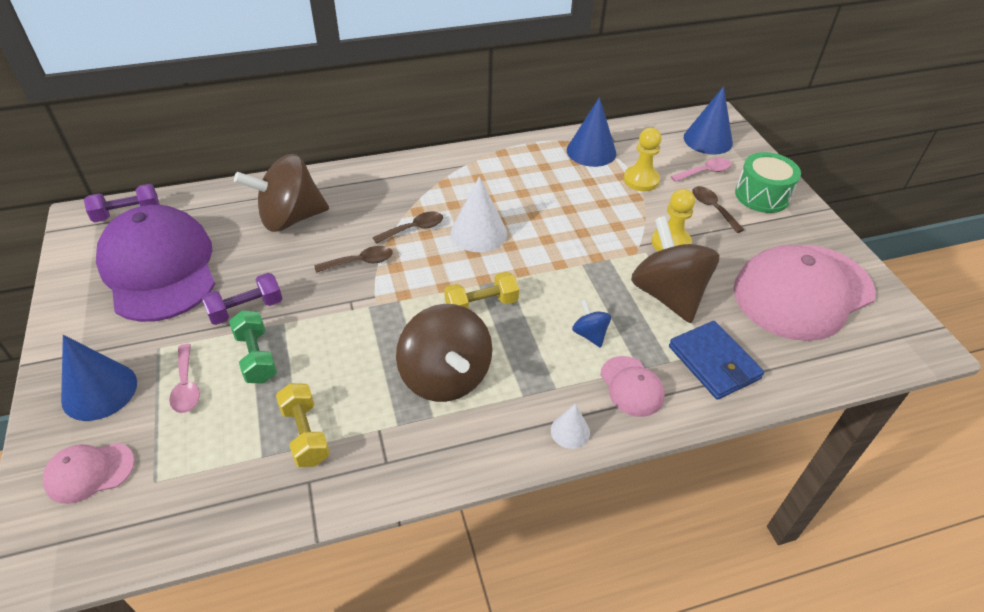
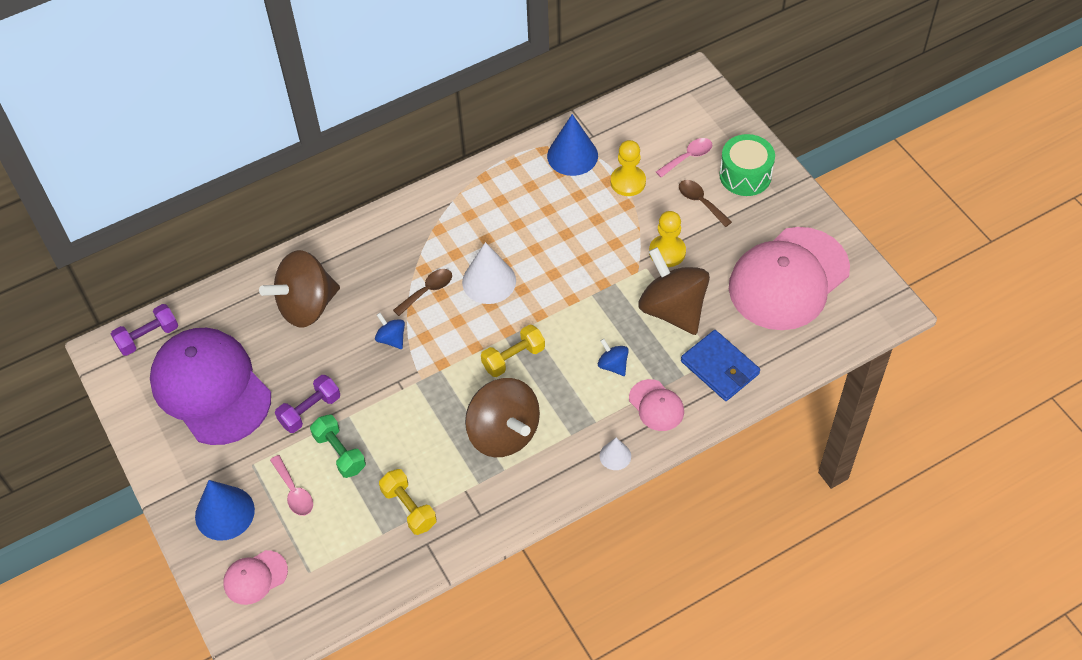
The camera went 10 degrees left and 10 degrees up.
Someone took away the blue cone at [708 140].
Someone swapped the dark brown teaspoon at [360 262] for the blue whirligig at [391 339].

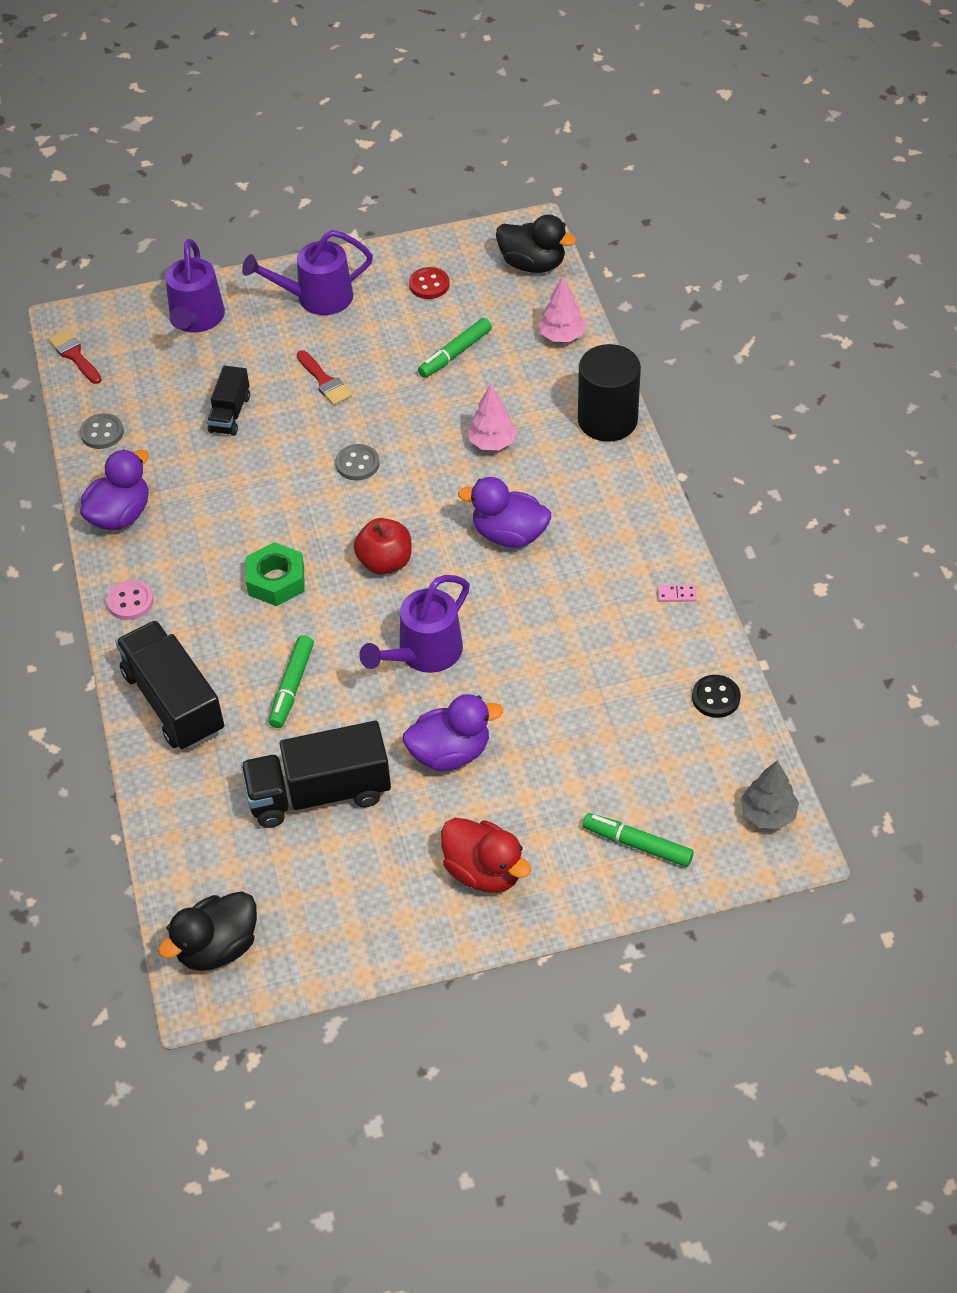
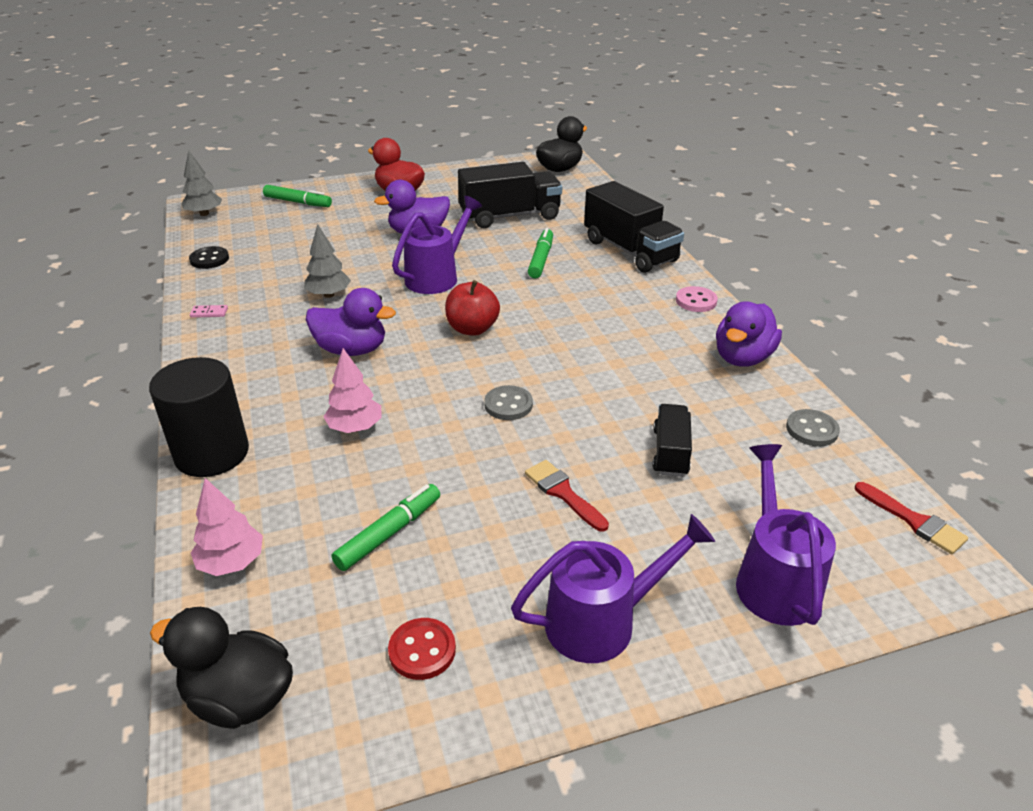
The camera went 175 degrees right and 15 degrees down.
Someone took away the green hex nut at [276 581].
Someone put down the ash-grey toy tree at [329 295].

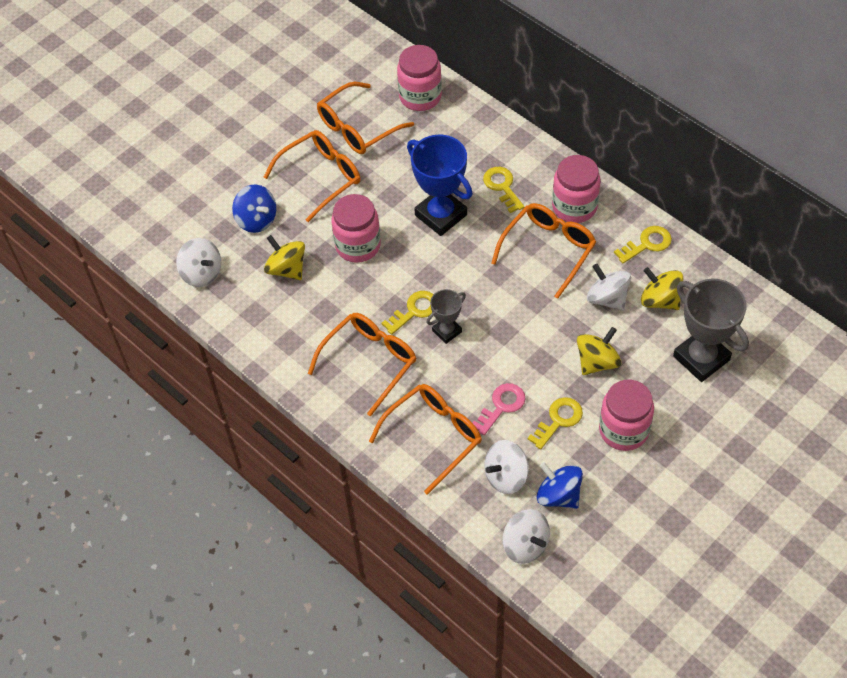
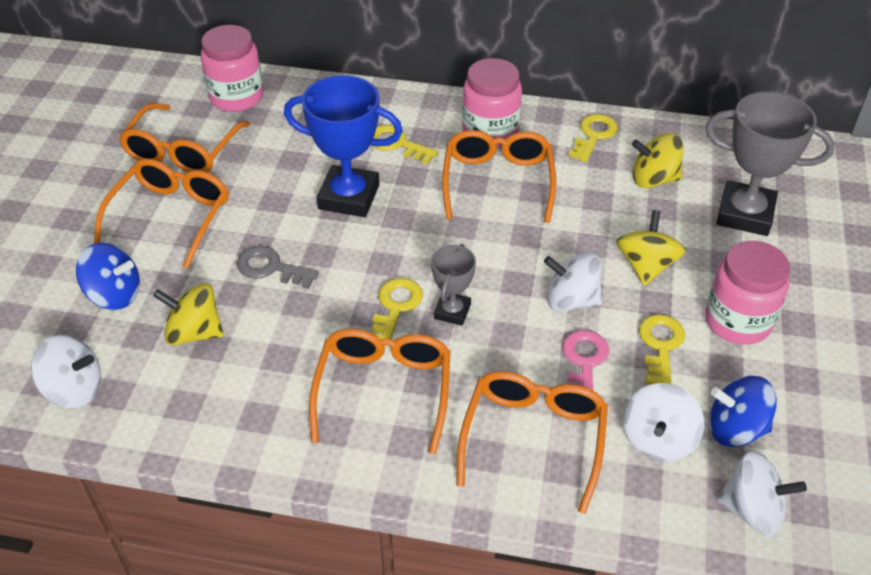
The camera went 35 degrees left and 10 degrees down.
Someone swapped the rosy preserve jar at [358 245] for the ash-grey latchkey at [271 268].
Someone carried the white whirligig from [607 298] to [571 300].

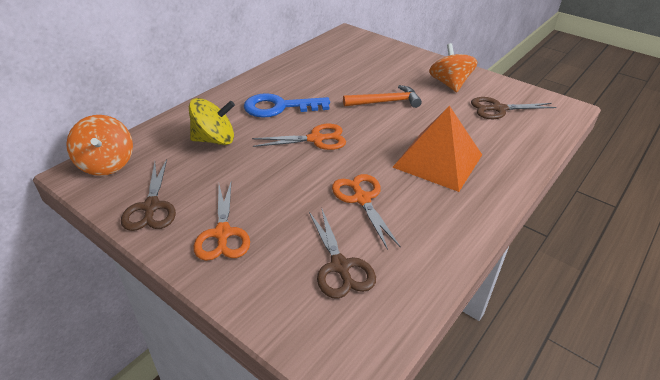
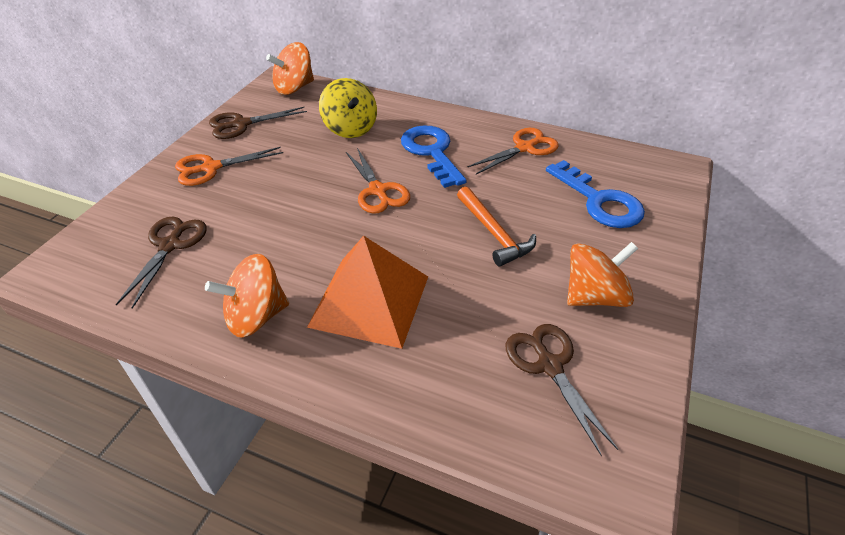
The camera went 75 degrees right and 5 degrees up.
Someone carried the bright orange shears from [362 199] to [524 148].
Someone rotated the dark brown shears at [340 266] by 135 degrees clockwise.
Someone put down the blue latchkey at [599 201].
Someone put down the bright orange whirligig at [256 316].

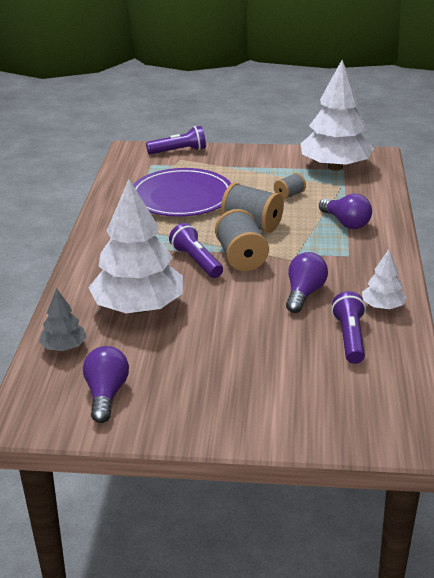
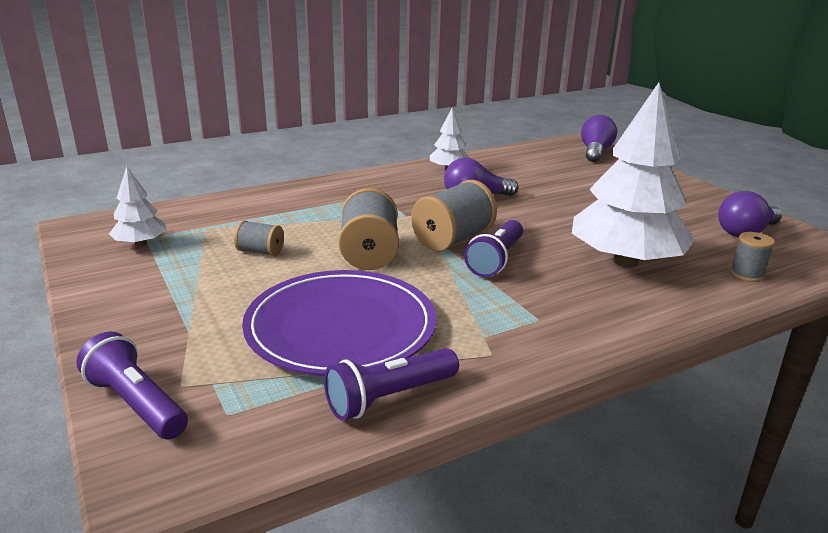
The camera went 125 degrees left and 5 degrees down.
Someone scaled the white toy tree at [335 167] by 0.47.
Someone carried the purple light bulb from [346 223] to [595 152].
Someone swapped the ash-grey toy tree at [64 347] for the ash-grey bobbin at [746 274].
Someone carried the purple pocket torch from [350 338] to [389 397].

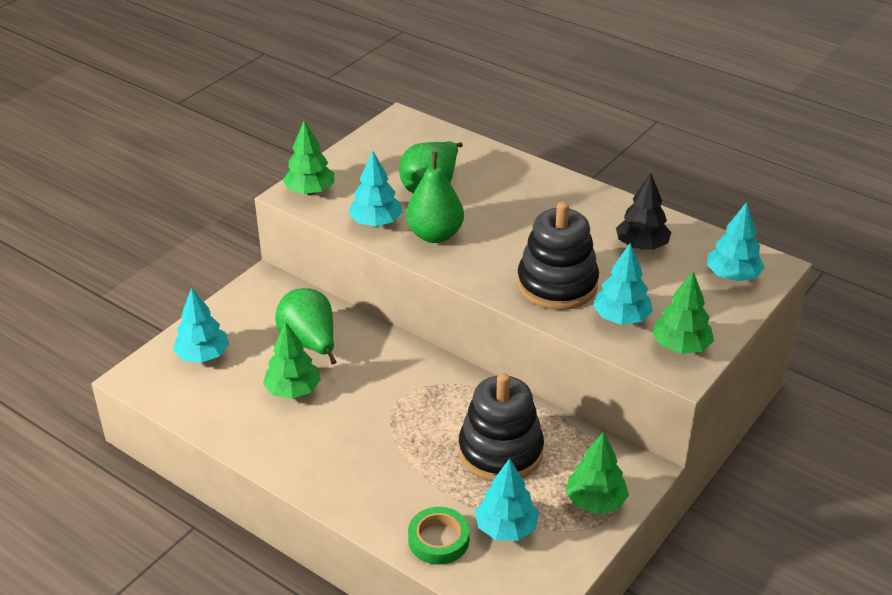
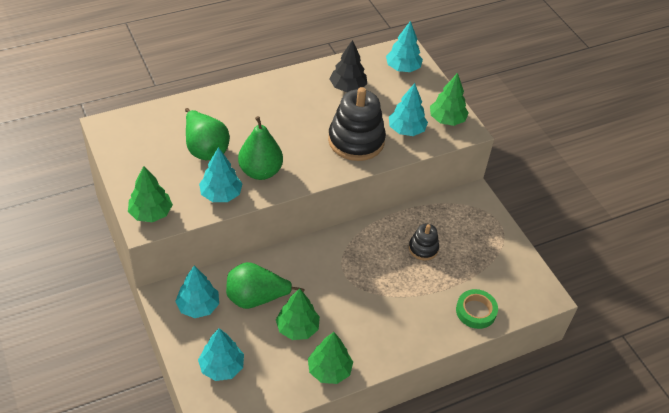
The camera went 65 degrees left and 10 degrees up.
Someone scaled the ebony stacking rings at [500 451] by 0.53.
Someone carried the green toy tree from [595 501] to [329 370].
Someone carried the aqua toy tree from [506 528] to [198 306].

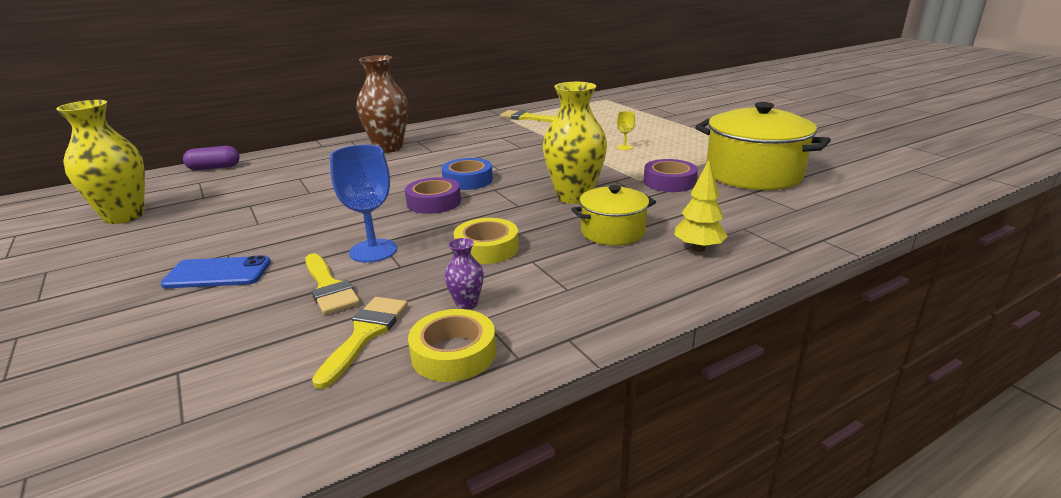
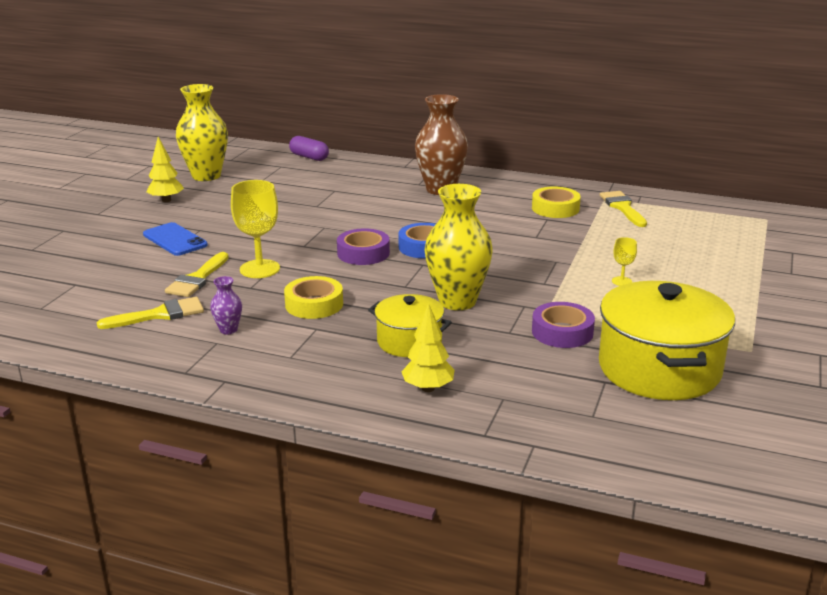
The camera went 50 degrees right and 0 degrees up.
Someone repainted the blue chalice at [373 251], which became the bright yellow chalice at [260 269].
Someone carried the bright yellow sticky tape from [453 353] to [555 208].
Someone put down the bright yellow toy tree at [166 200].

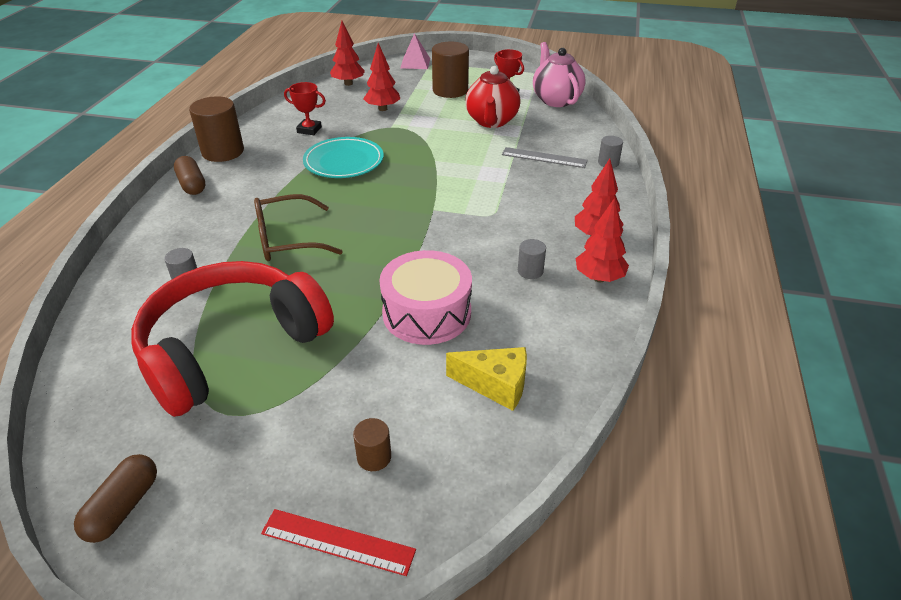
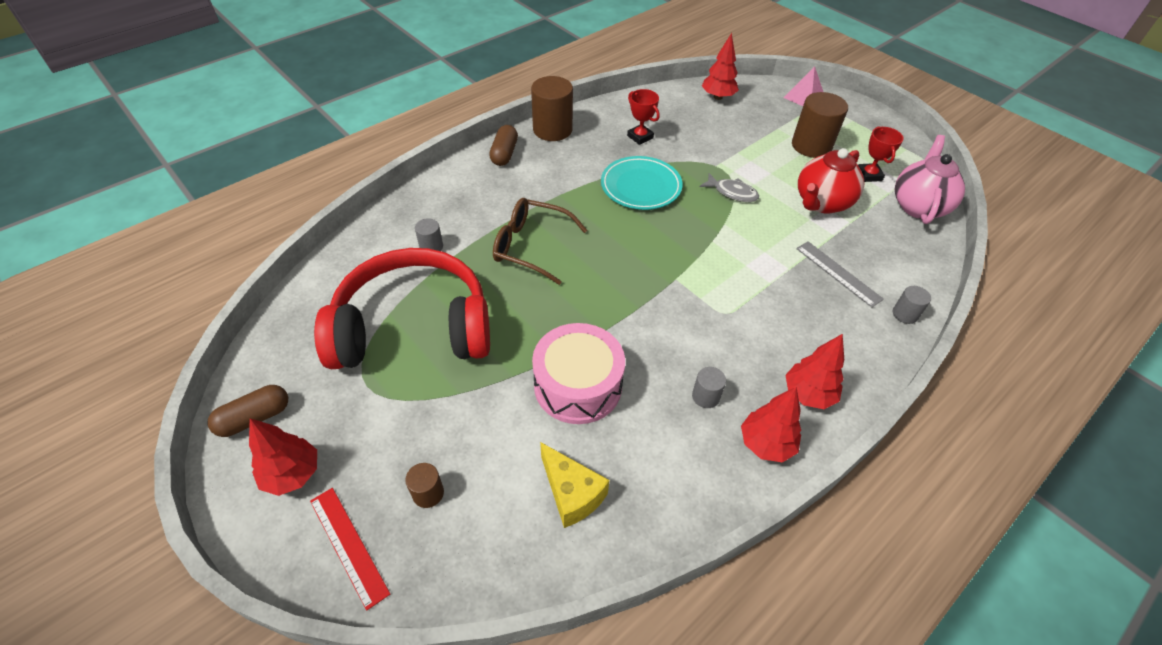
The camera went 35 degrees right and 10 degrees up.
Someone carried the red toy tree from [382 109] to [292 474].
Someone put down the ash-grey toy fish at [732 192].

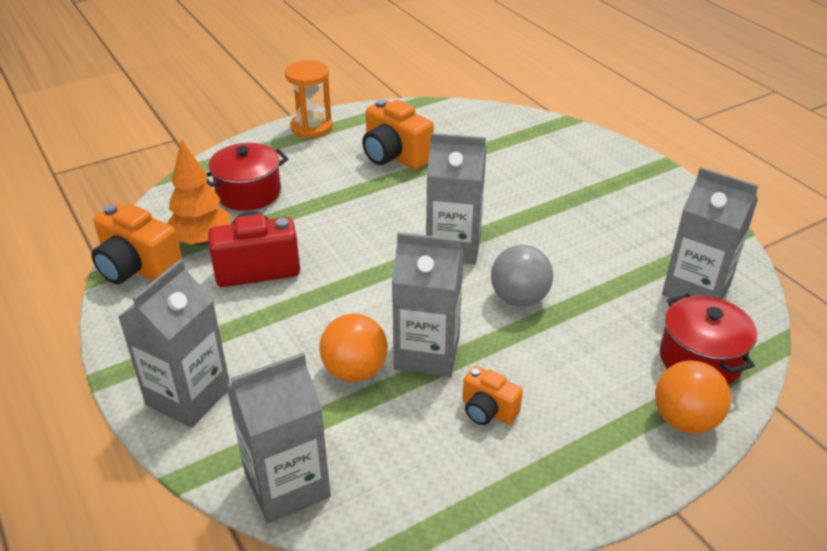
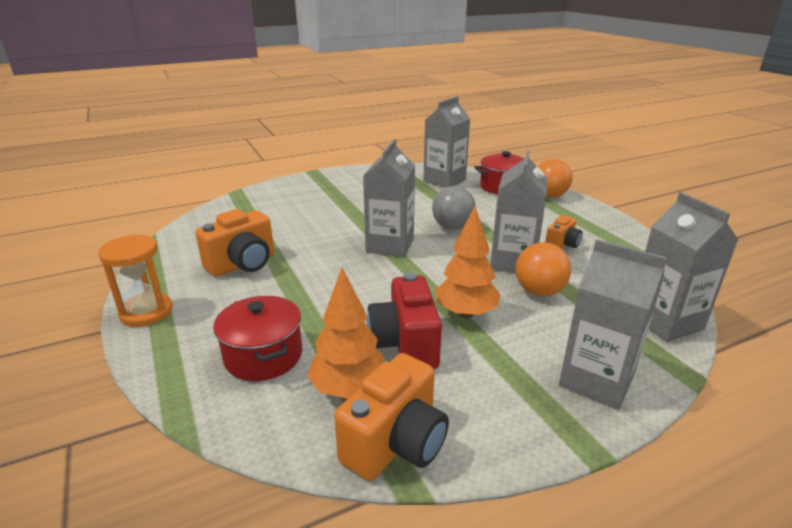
The camera went 85 degrees left and 10 degrees down.
Someone put down the bright orange toy tree at [466 313].

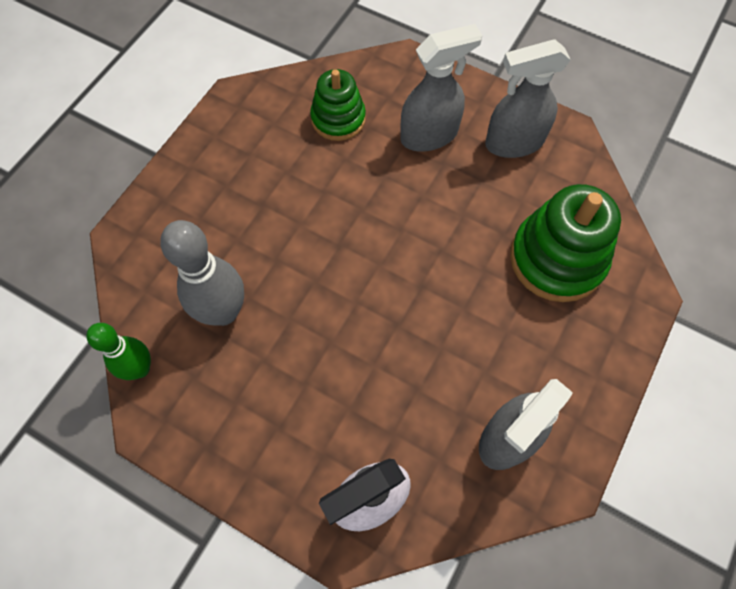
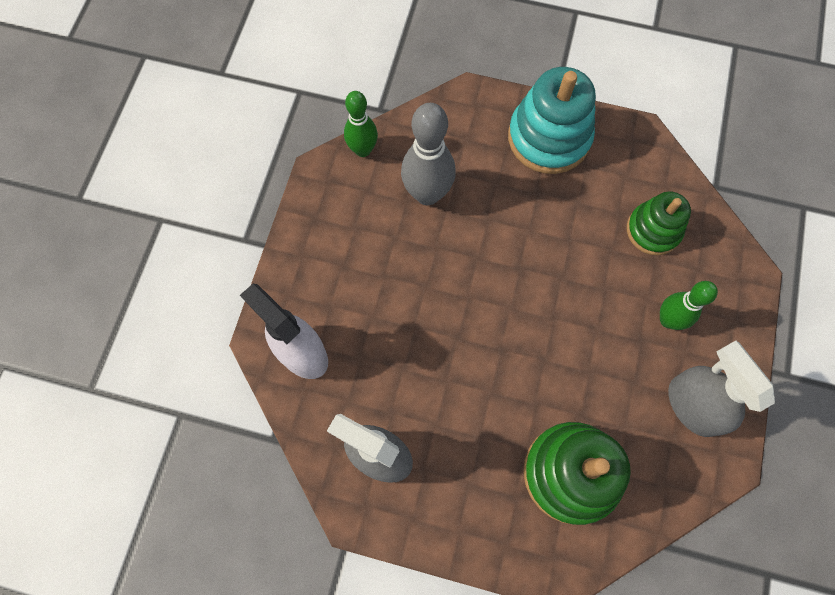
The camera went 75 degrees right and 5 degrees up.
Someone swapped the ash-grey spray cleaner at [429 135] for the green tenpin at [668 320].
Someone put down the aqua stacking rings at [549 138].

